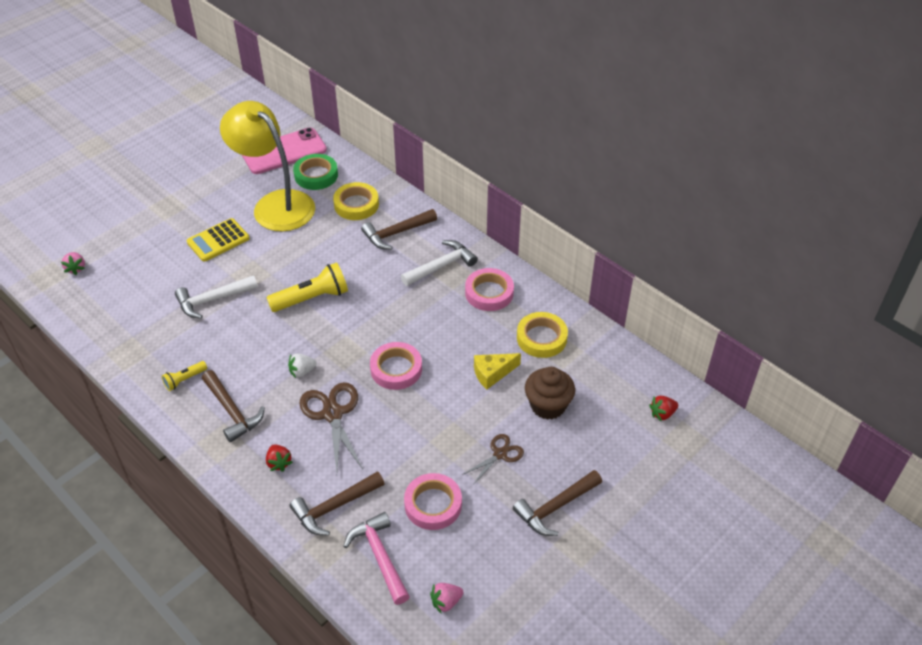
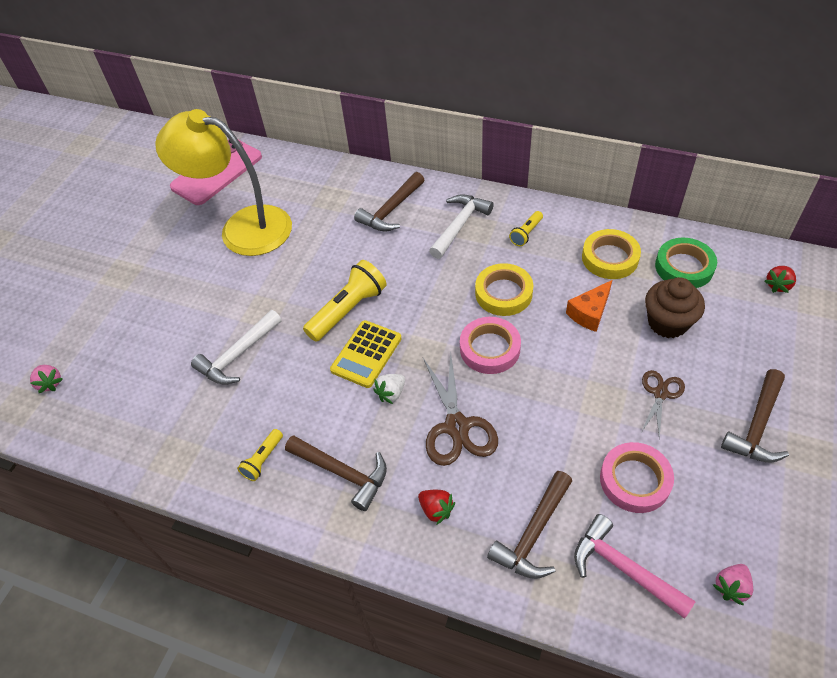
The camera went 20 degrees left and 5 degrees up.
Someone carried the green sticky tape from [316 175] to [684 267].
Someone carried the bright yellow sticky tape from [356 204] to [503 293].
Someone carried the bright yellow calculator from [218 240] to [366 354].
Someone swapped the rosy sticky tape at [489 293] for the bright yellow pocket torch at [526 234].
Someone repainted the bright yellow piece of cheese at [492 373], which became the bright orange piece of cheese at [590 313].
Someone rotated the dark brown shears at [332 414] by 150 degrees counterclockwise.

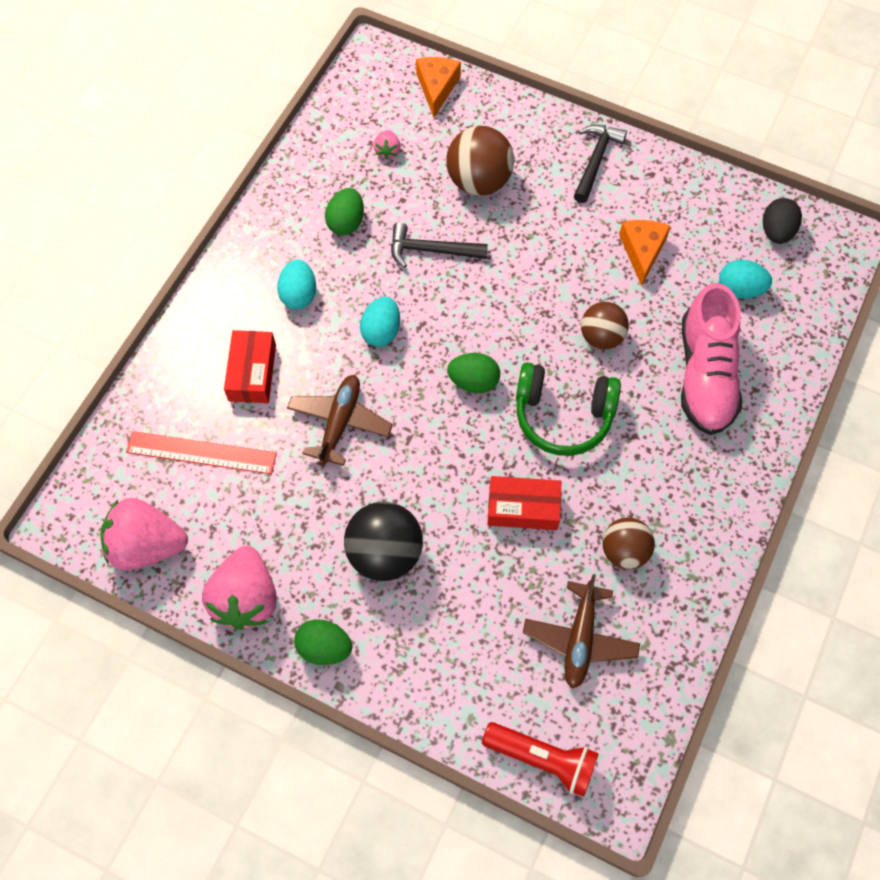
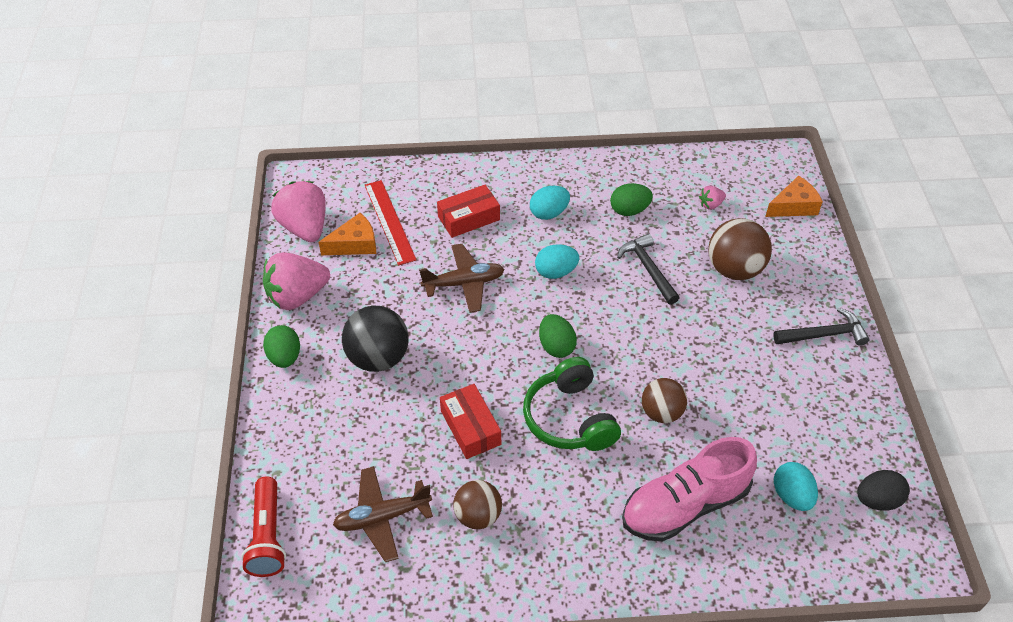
The camera went 60 degrees right and 15 degrees down.
Someone carried the bright orange piece of cheese from [642 251] to [355 244].

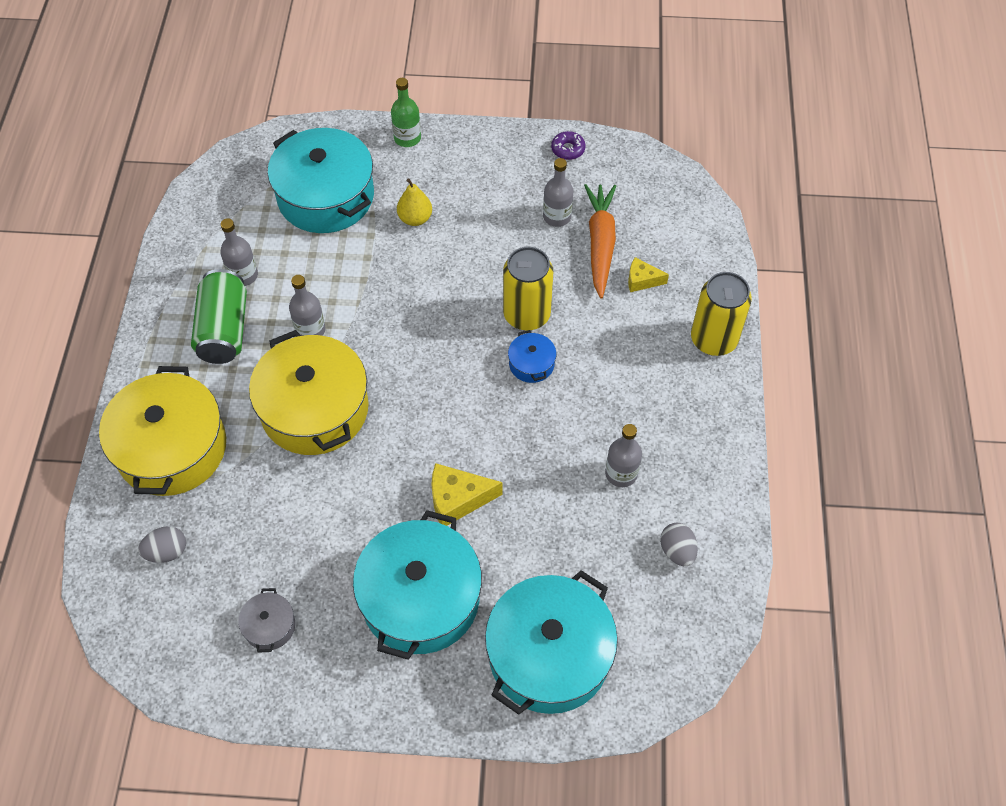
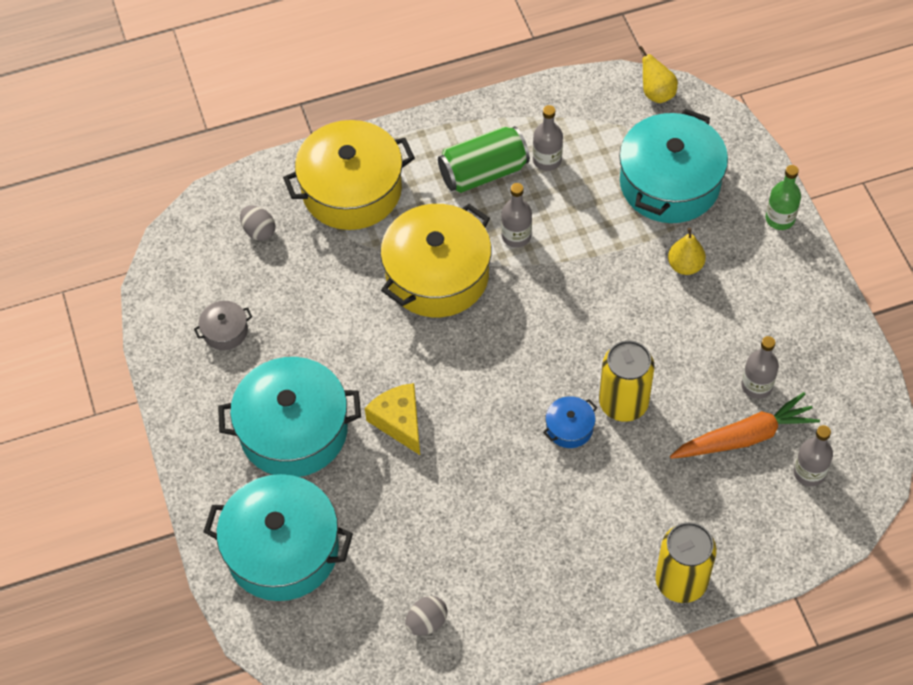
The camera went 70 degrees right and 0 degrees up.
Someone took away the purple doughnut at [568 149].
Someone took away the bright yellow piece of cheese at [642 280].
Someone carried the ash-grey flask from [621 473] to [809 472].
Someone put down the bright yellow pear at [656 93].

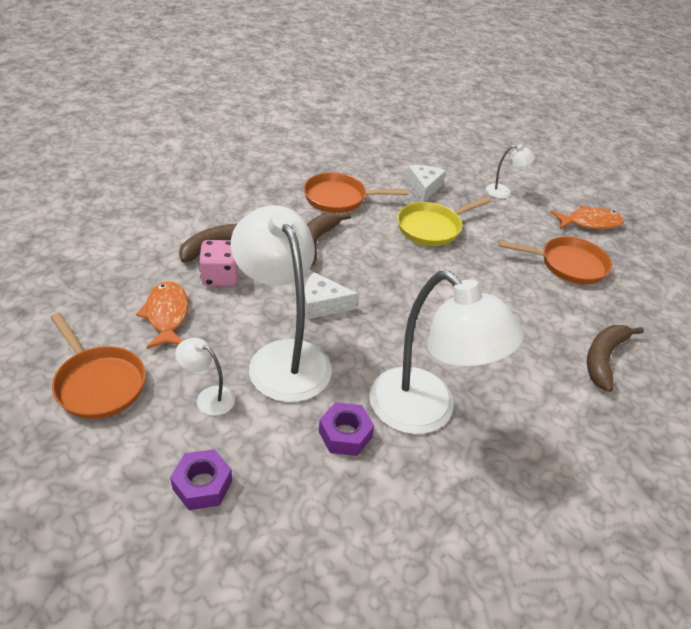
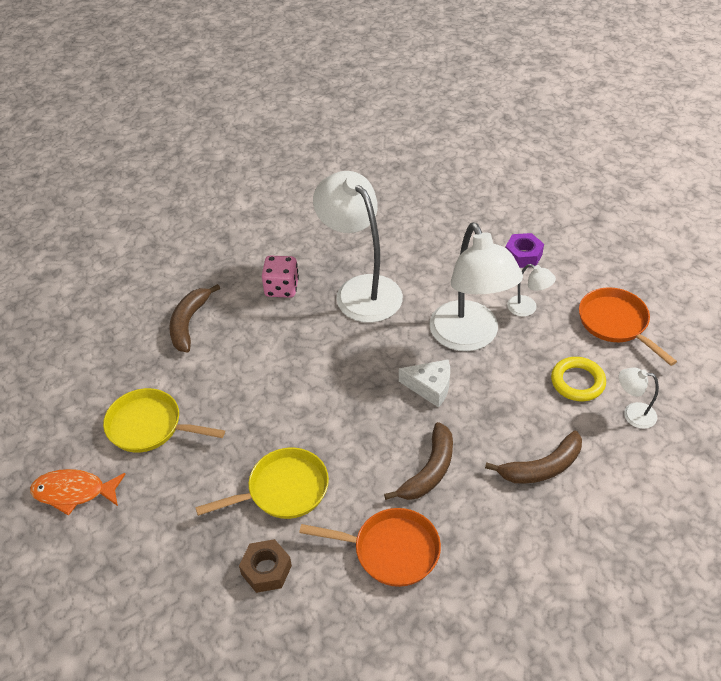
The camera went 165 degrees left and 5 degrees up.
Someone carried the white reading lamp from [504 192] to [632 414].
Someone swapped the white piece of cheese at [424 188] for the dark brown hex nut at [266 570].
Someone repainted the bright orange frying pan at [568 265], which became the bright yellow frying pan at [149 426].
Someone carried the rosy die from [220 277] to [281 288].
Someone swapped the bright orange toy fish at [167 315] for the bright yellow torus at [577 382].
Someone rotated the dark brown banana at [604 358] by 150 degrees clockwise.
Someone took away the purple hex nut at [345 434].

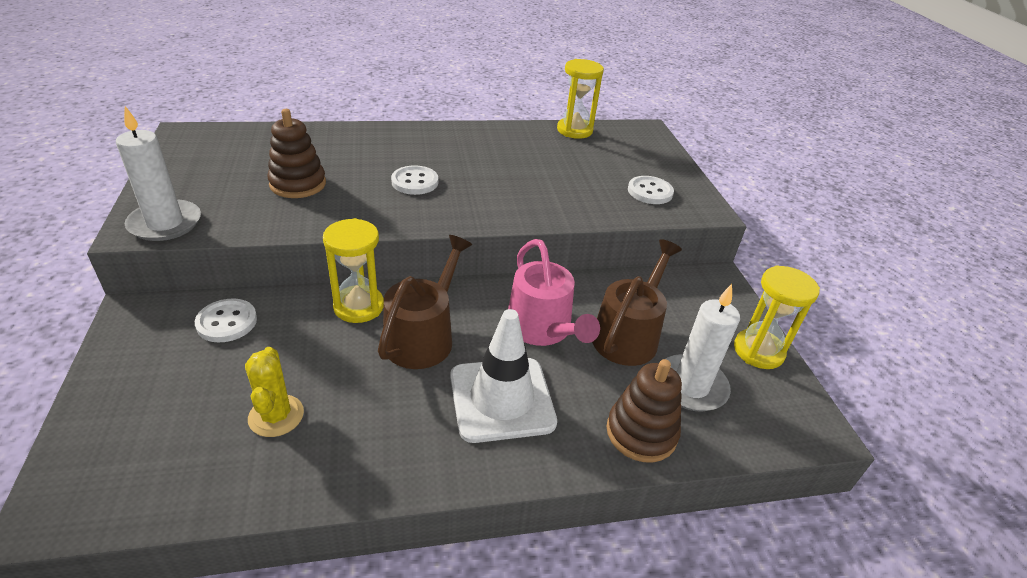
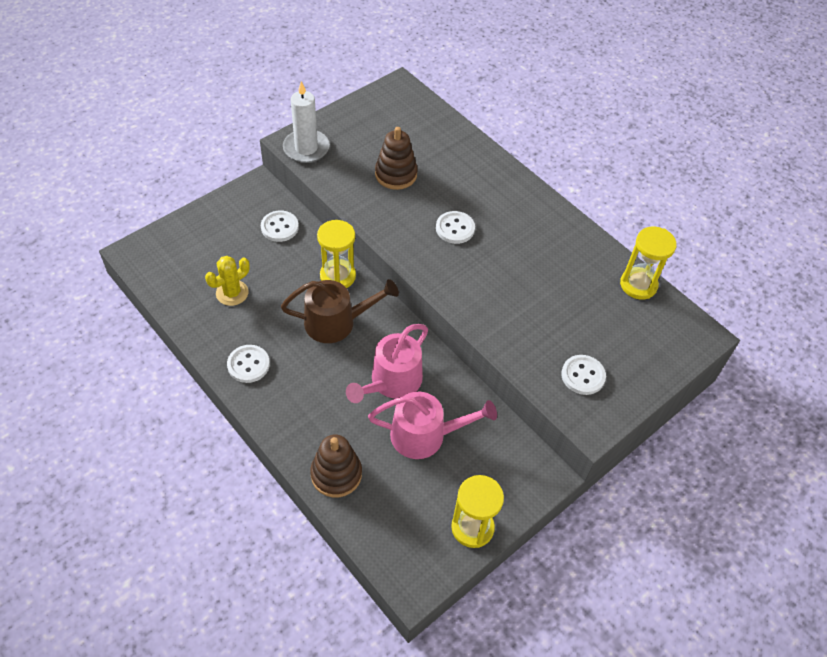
The camera went 60 degrees right and 15 degrees up.
Someone repainted the dark brown sprinkling can at [628 335], which became the rosy sprinkling can at [425 435].
Someone took away the white wax candle at [691 386].
Someone took away the white traffic cone at [501 399].
Someone put down the white button at [248 364].

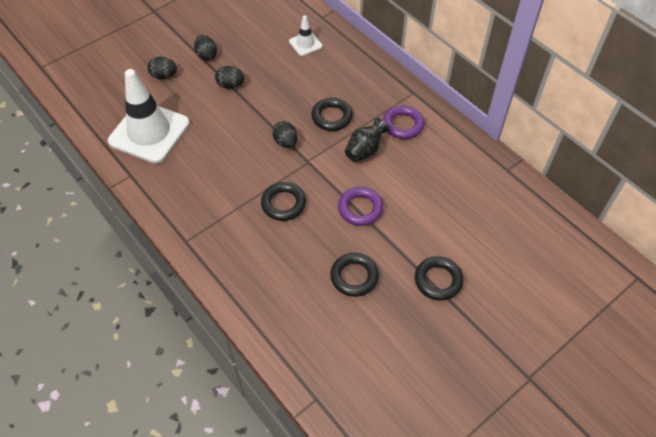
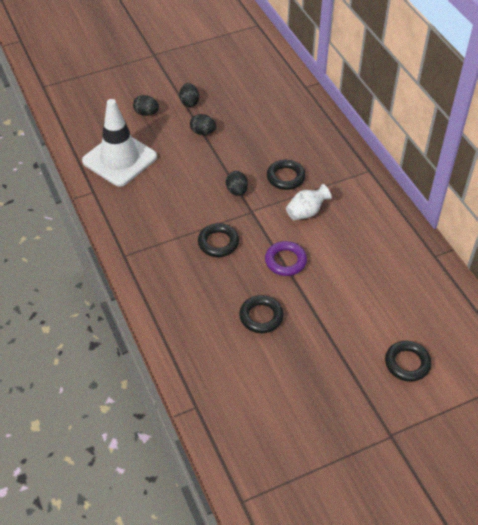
The camera went 15 degrees right and 5 degrees down.
Someone took away the white traffic cone at [305 44].
Someone took away the purple torus at [403 125].
Someone repainted the ebony flower vase at [365 150], which became the white flower vase at [306 212].
Someone carried the ebony torus from [438 280] to [407 363].

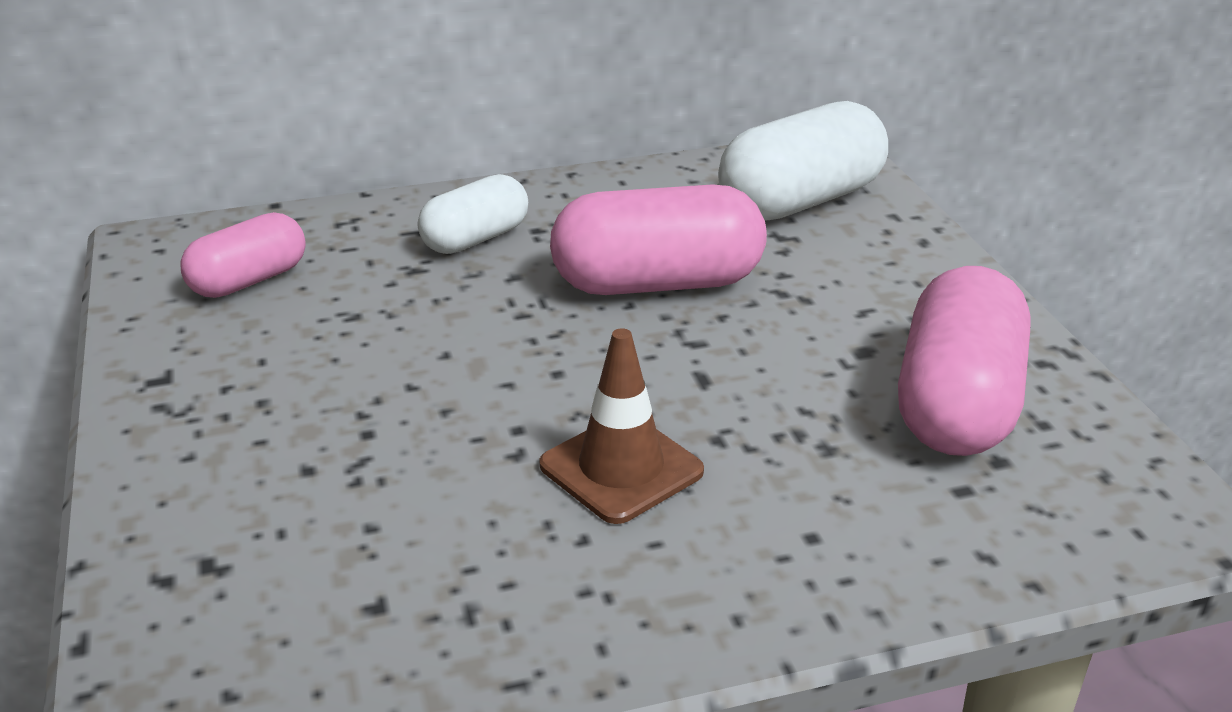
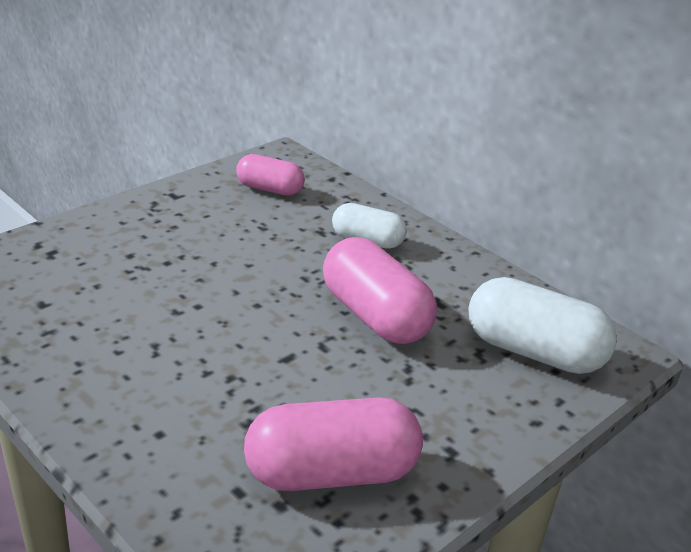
The camera went 60 degrees right and 0 degrees up.
Someone took away the dark brown traffic cone at [621 468].

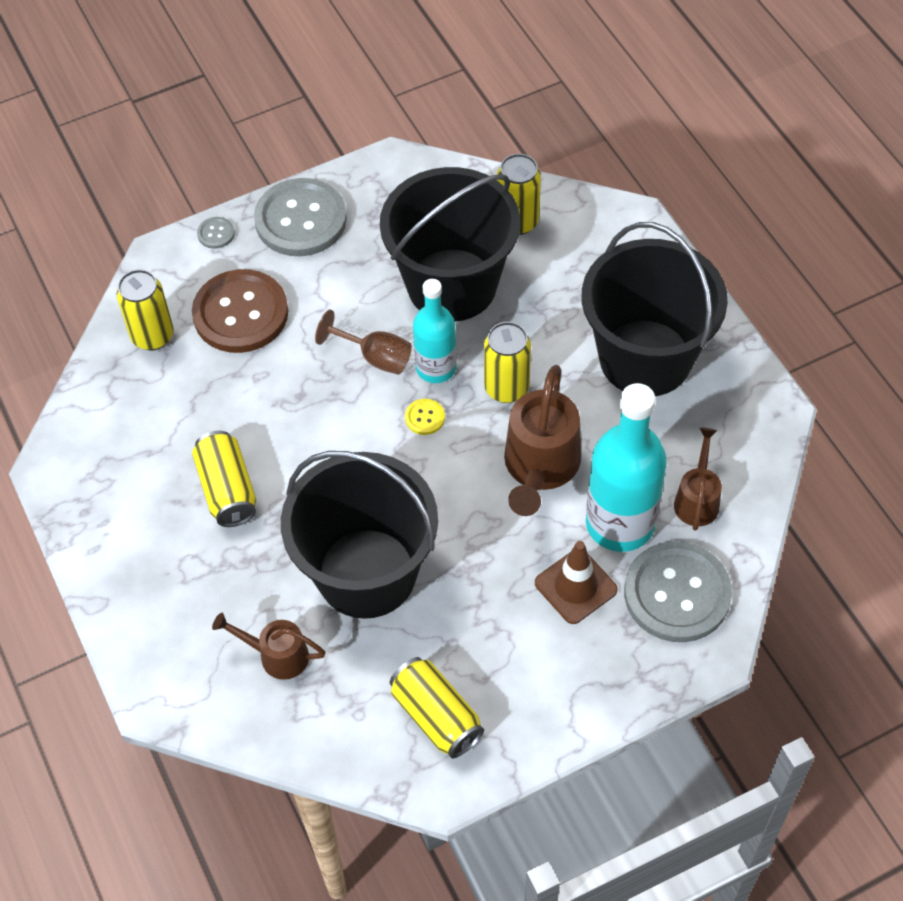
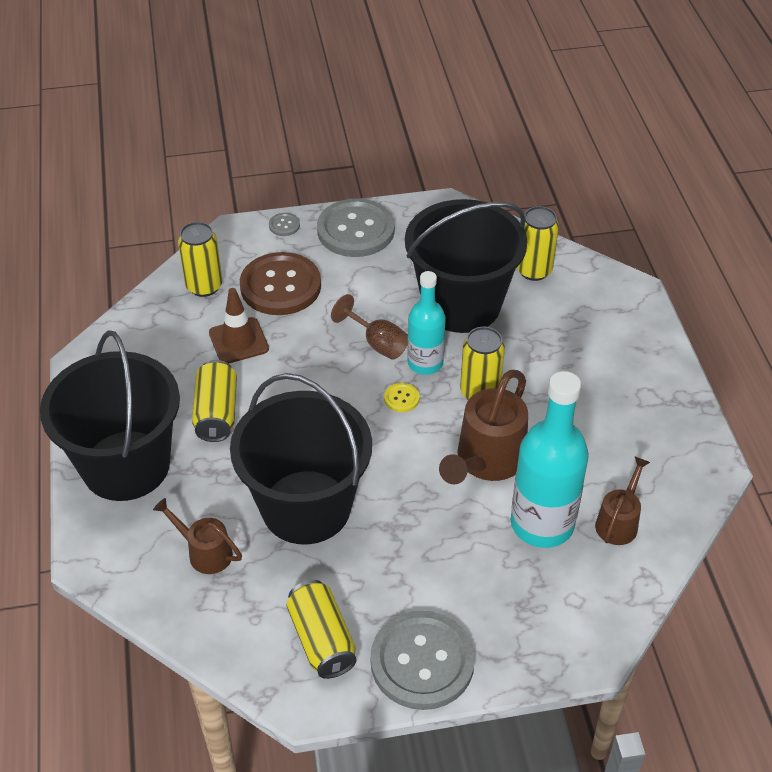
The camera went 15 degrees right and 10 degrees down.
Someone carried the ebony bucket from [645 358] to [126 465].
Someone carried the dark brown traffic cone from [575 586] to [238 341].
Someone carried the ash-grey button from [677 593] to [422 662].

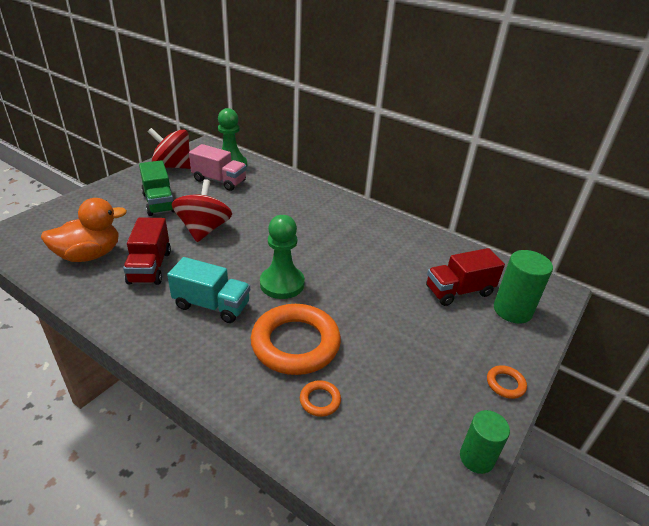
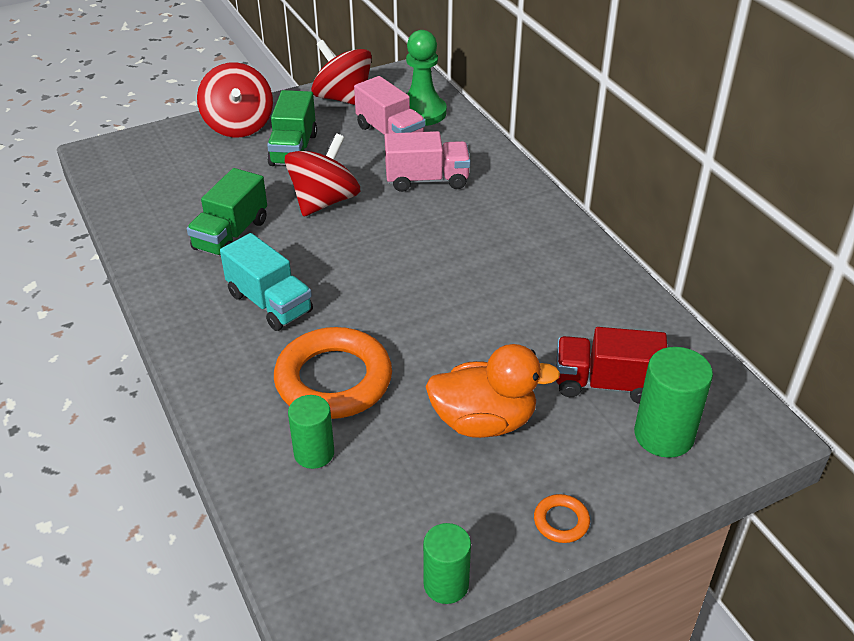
The camera went 30 degrees right and 5 degrees up.
Someone carried the bright orange toy duck from [89 255] to [484 421].
Someone took away the green game pawn at [282 284].
Someone repainted the red toy truck at [150 267], which became the green toy truck at [231 235].
Someone swapped the bright orange torus at [320 400] for the green solid cylinder at [314 453].
Someone put down the red whirligig at [239 125].
Someone put down the rosy toy truck at [427 180].

